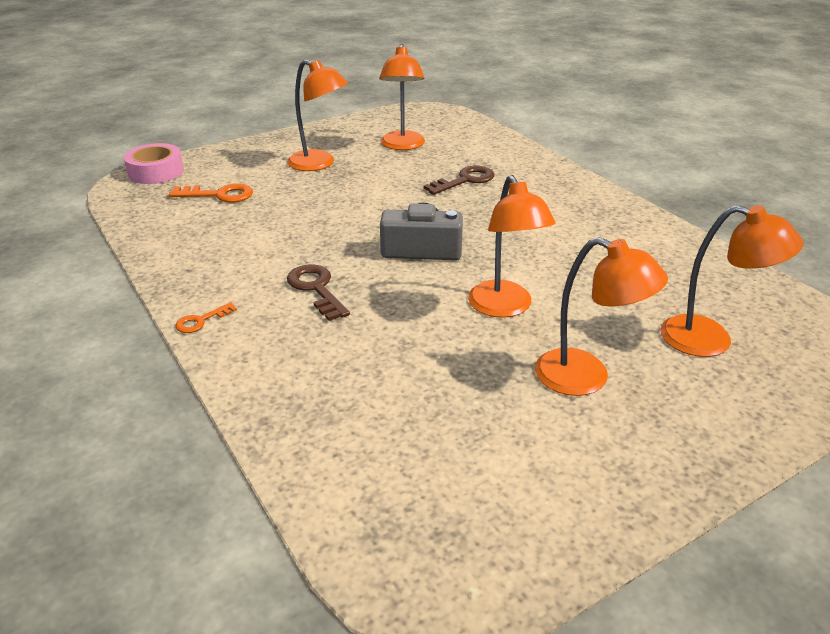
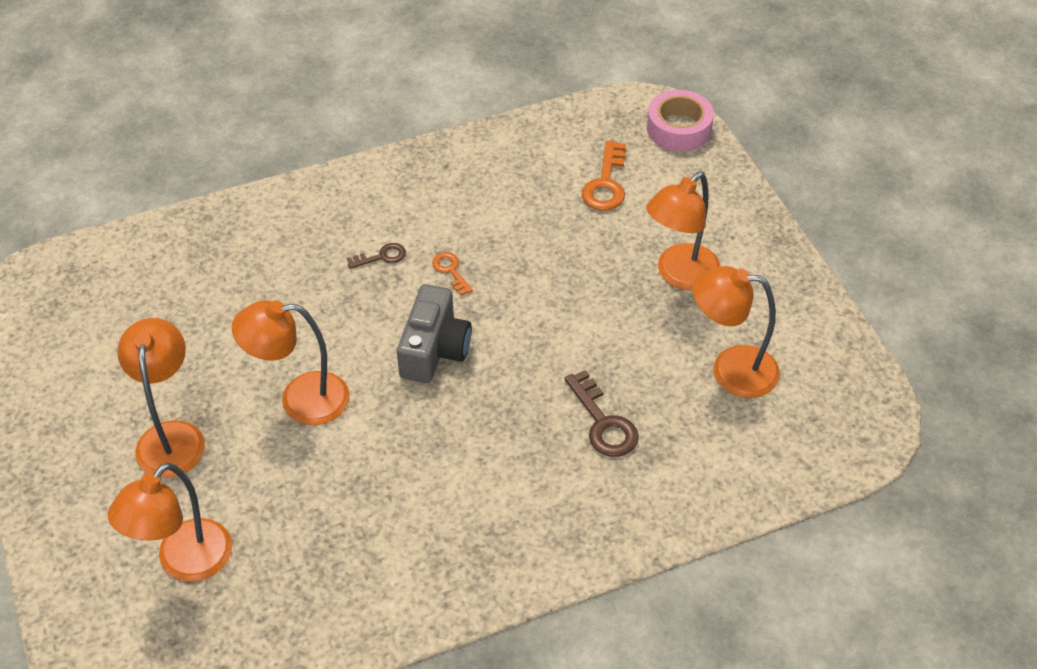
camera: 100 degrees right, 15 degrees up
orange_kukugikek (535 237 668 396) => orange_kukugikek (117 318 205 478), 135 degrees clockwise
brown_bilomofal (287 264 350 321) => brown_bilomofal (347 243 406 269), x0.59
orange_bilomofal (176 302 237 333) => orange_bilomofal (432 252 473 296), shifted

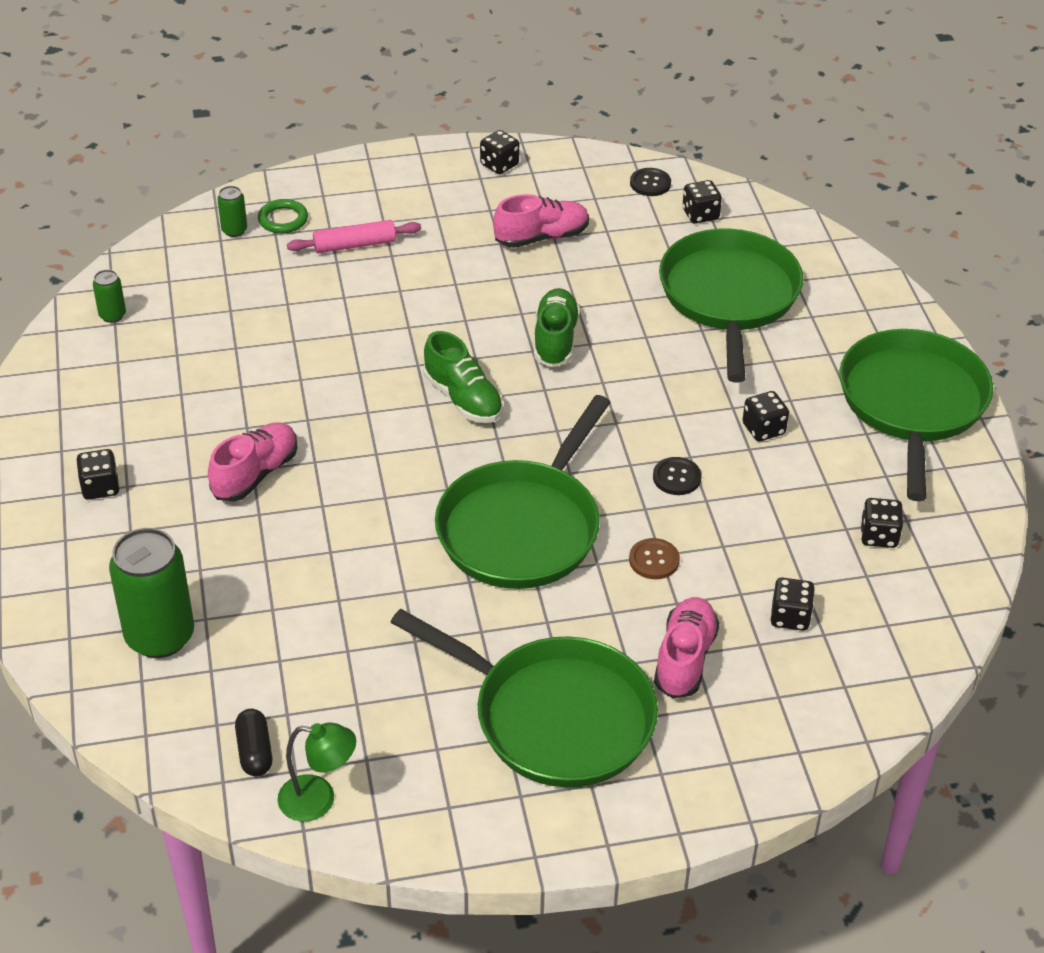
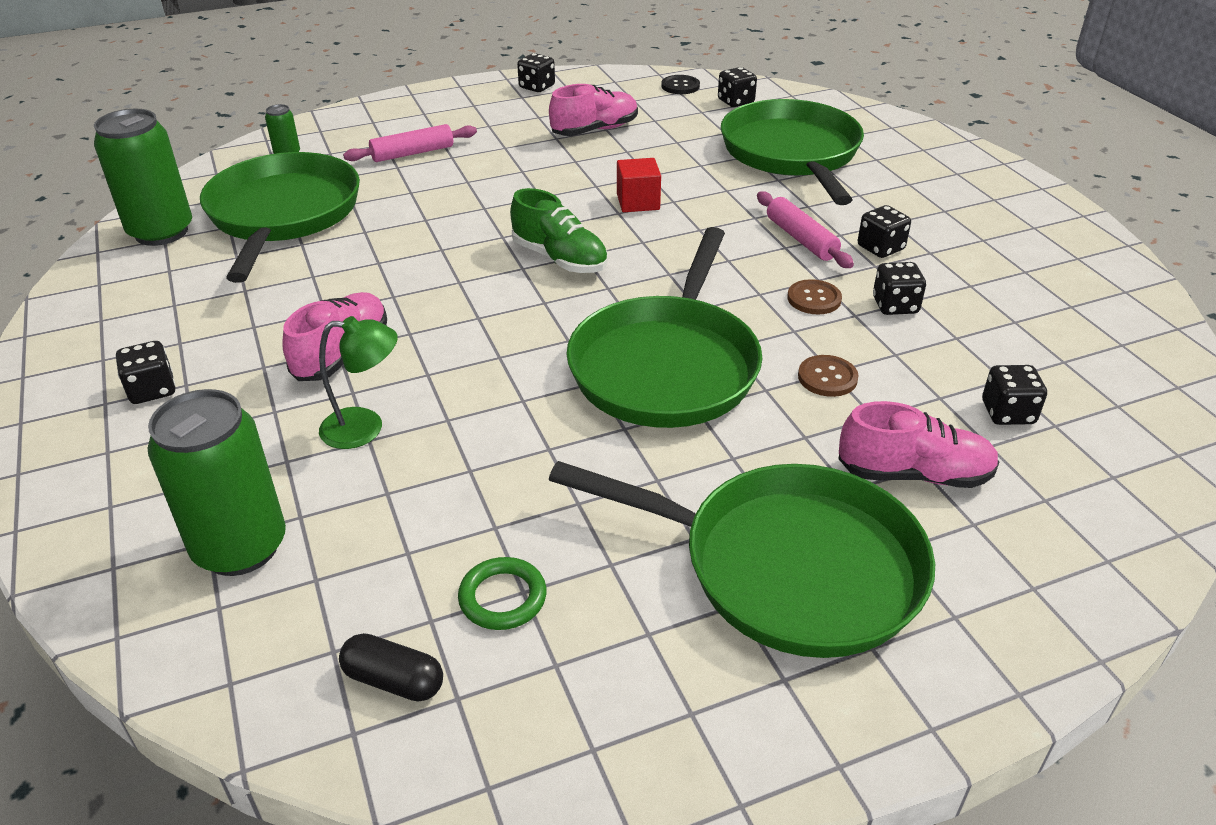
camera: 10 degrees left, 5 degrees down
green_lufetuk (258 199 308 233) => green_lufetuk (458 557 547 630), shifted
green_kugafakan (93 270 126 323) => green_kugafakan (94 109 192 246), x2.18
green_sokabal (534 288 580 367) => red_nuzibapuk (617 158 661 212)
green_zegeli (839 329 993 501) => green_zegeli (200 152 360 283), shifted
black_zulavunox (653 457 701 495) => brown_zulavunox (787 279 842 314)
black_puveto (861 498 903 548) => black_puveto (873 262 926 315), shifted
pink_sokabal (654 597 719 698) => pink_sokabal (838 401 999 488), 90 degrees clockwise
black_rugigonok (235 709 272 776) => black_rugigonok (339 633 443 702), 45 degrees counterclockwise
green_kukugikek (277 722 356 822) => green_kukugikek (319 316 398 449), shifted
nothing => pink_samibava (757 191 854 268)

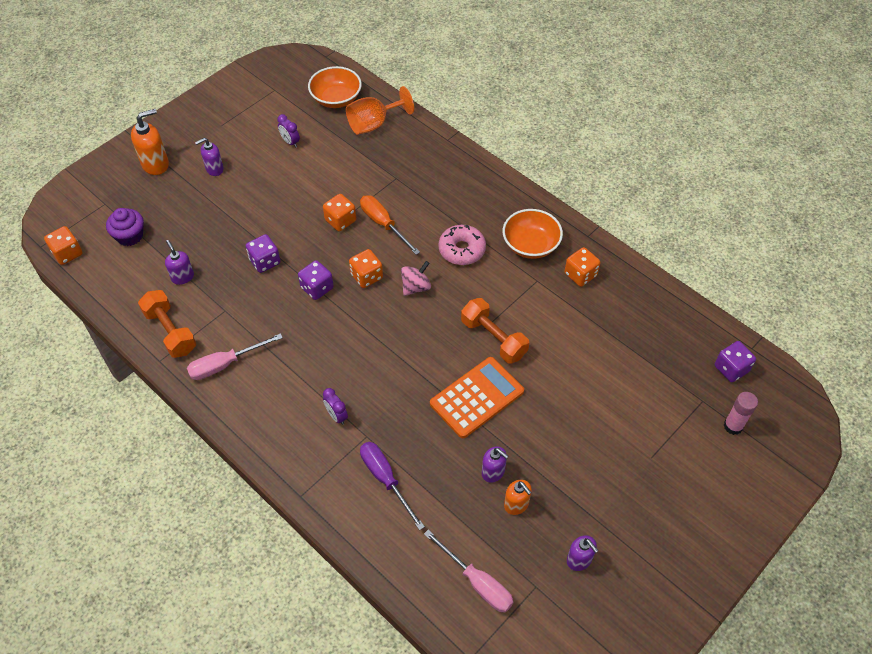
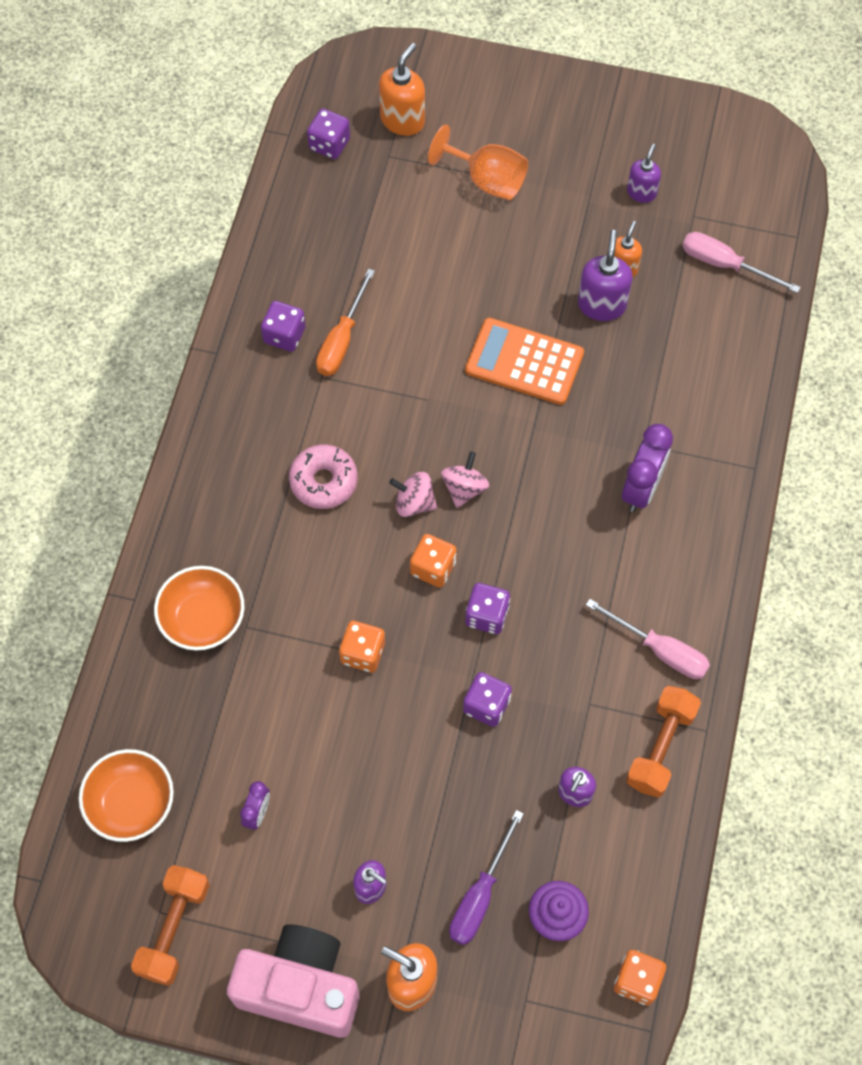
camera: 120 degrees left, 10 degrees up
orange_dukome (346 86 414 135) => orange_dukome (428 125 528 200), shifted
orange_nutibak (360 195 420 255) => orange_nutibak (316 269 375 376), shifted
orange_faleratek (503 209 563 259) => orange_faleratek (154 566 245 650), shifted
orange_puveto (564 247 600 287) => purple_puveto (261 301 306 352)
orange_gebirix (461 298 529 364) => orange_gebirix (131 865 209 986), shifted
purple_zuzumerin (323 388 348 425) => purple_zuzumerin (622 424 673 512), x1.80
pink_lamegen (724 392 758 435) => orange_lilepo (379 43 425 136)
purple_nutibak (360 442 425 530) => purple_nutibak (449 810 524 945), shifted
purple_lilepo (482 446 509 483) => purple_lilepo (578 230 632 321), x1.55
pink_nutibak (424 530 514 613) => pink_nutibak (682 232 801 293), 75 degrees counterclockwise
nothing => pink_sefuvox (441 451 489 508)
nothing => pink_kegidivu (227 924 359 1038)

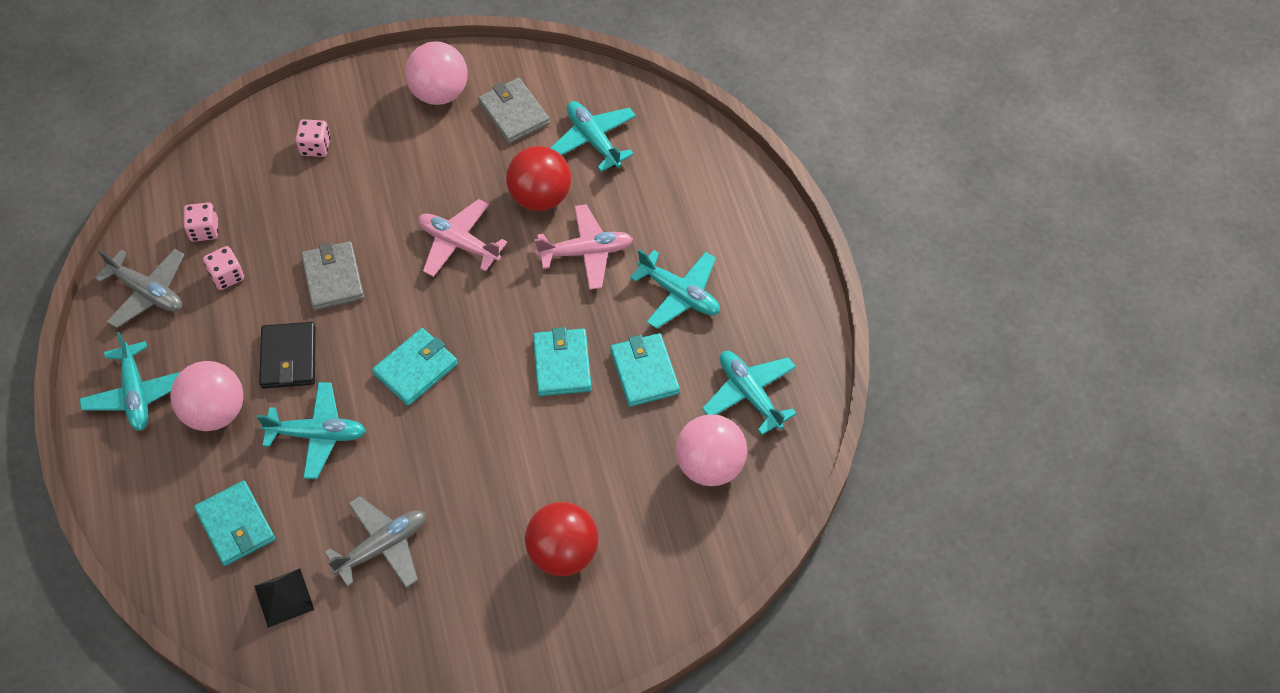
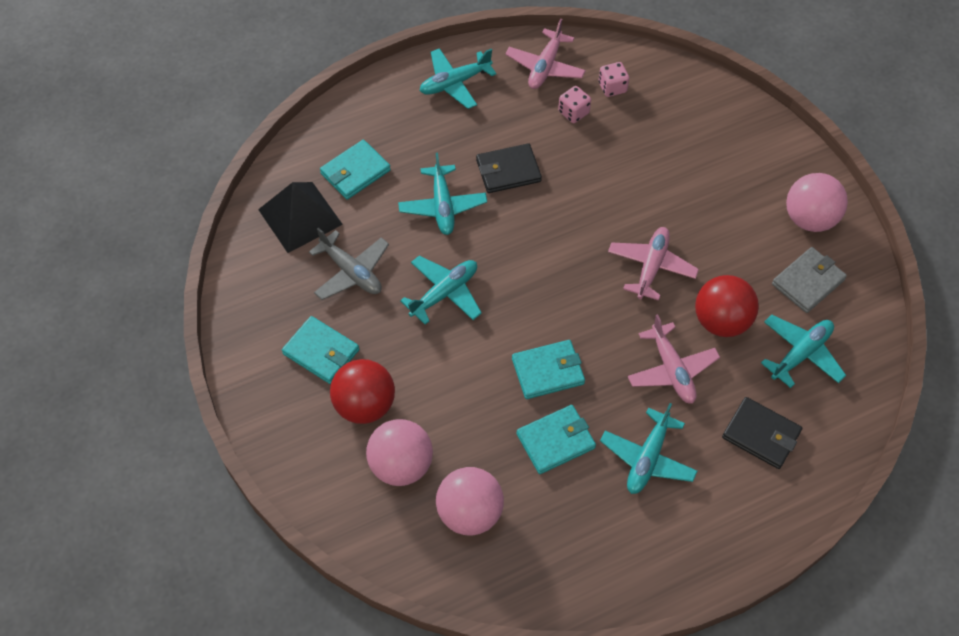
camera: 80 degrees right, 0 degrees up
pink_puveto (296 119 330 157) => nothing
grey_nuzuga (301 241 364 310) => nothing
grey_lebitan (95 248 184 328) => pink_lebitan (505 18 586 89)
turquoise_nuzuga (372 328 458 406) => turquoise_nuzuga (282 316 359 384), shifted
turquoise_lebitan (702 351 797 435) => turquoise_lebitan (400 256 482 325), shifted
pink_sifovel (171 361 243 431) => pink_sifovel (366 419 433 486), shifted
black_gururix (254 569 314 628) => black_gururix (258 182 343 253), x1.65
nothing => black_nuzuga (722 397 802 469)

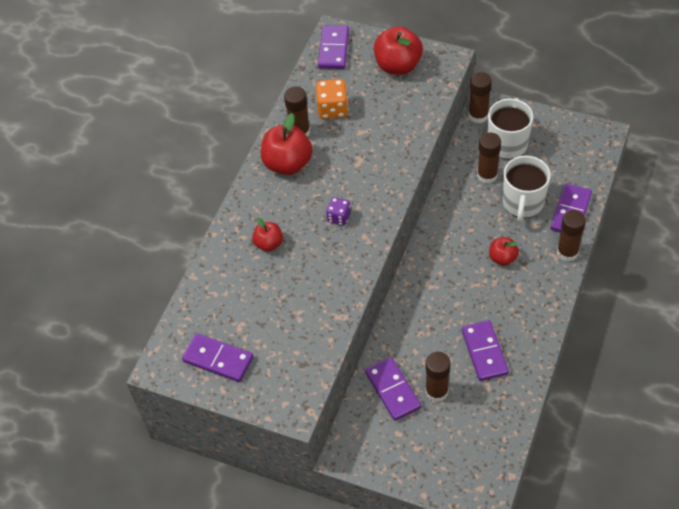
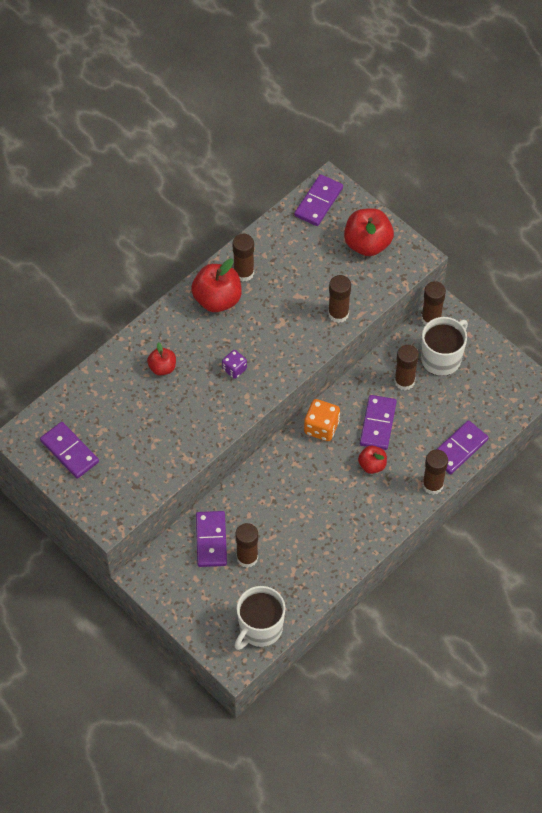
camera: 20 degrees right, 5 degrees up
orange_puveto (316 79 348 119) => orange_puveto (304 399 340 441), shifted
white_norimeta (503 156 551 222) => white_norimeta (235 586 285 650), shifted
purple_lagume (462 320 509 381) => purple_lagume (360 395 397 450), shifted
nothing => brown_lamegen (328 275 351 323)

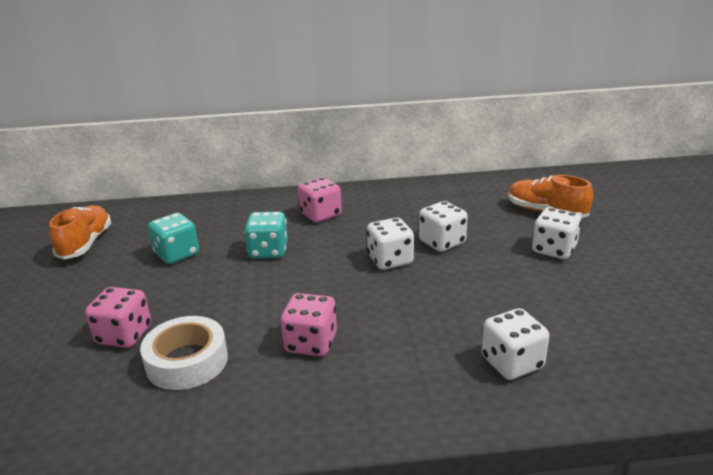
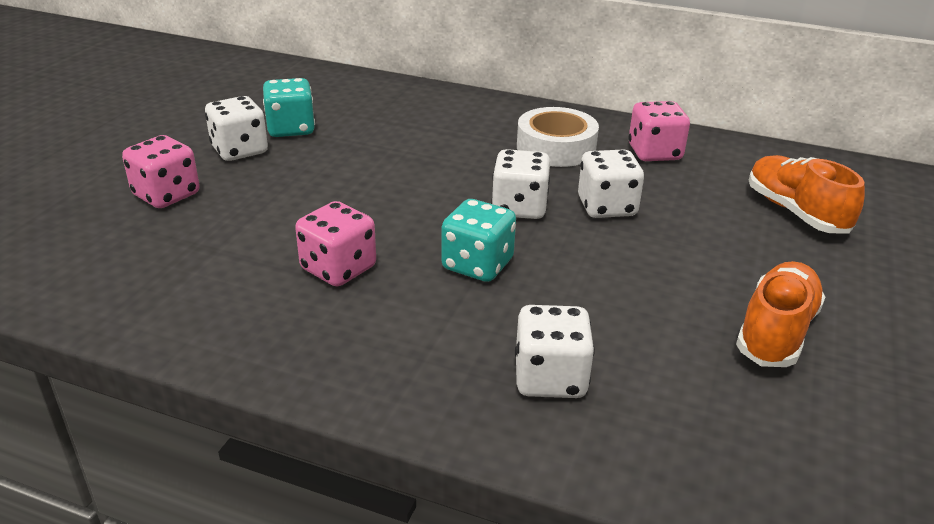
camera: 25 degrees right, 5 degrees up
pink_puveto (298 177 342 222) => pink_puveto (629 101 690 161), shifted
orange_sokabal (49 205 111 260) => orange_sokabal (736 261 825 367), shifted
white_puveto (532 207 581 259) => white_puveto (205 96 268 161), shifted
turquoise_puveto (244 212 288 259) => turquoise_puveto (441 199 516 282), shifted
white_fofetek (140 316 228 390) => white_fofetek (517 107 599 167), shifted

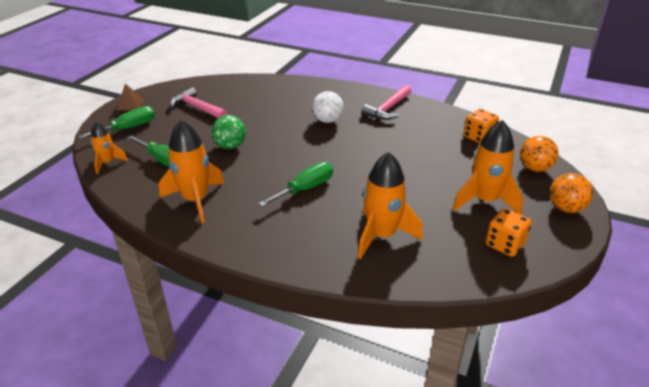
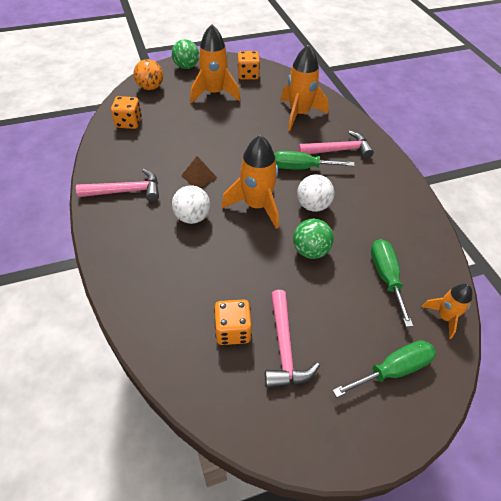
camera: 135 degrees left, 15 degrees up
brown_gururix (116 84 144 110) => brown_gururix (181 156 217 188), shifted
green_nutibak (78 106 155 139) => green_nutibak (333 340 436 397), 150 degrees clockwise
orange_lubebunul (159 120 224 223) => orange_lubebunul (222 135 279 229), shifted
orange_sifovel (550 173 593 213) => green_sifovel (172 39 199 69)
nothing => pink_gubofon (298 131 374 159)
nothing => white_sifovel (297 174 334 212)
nothing => orange_puveto (214 300 252 345)

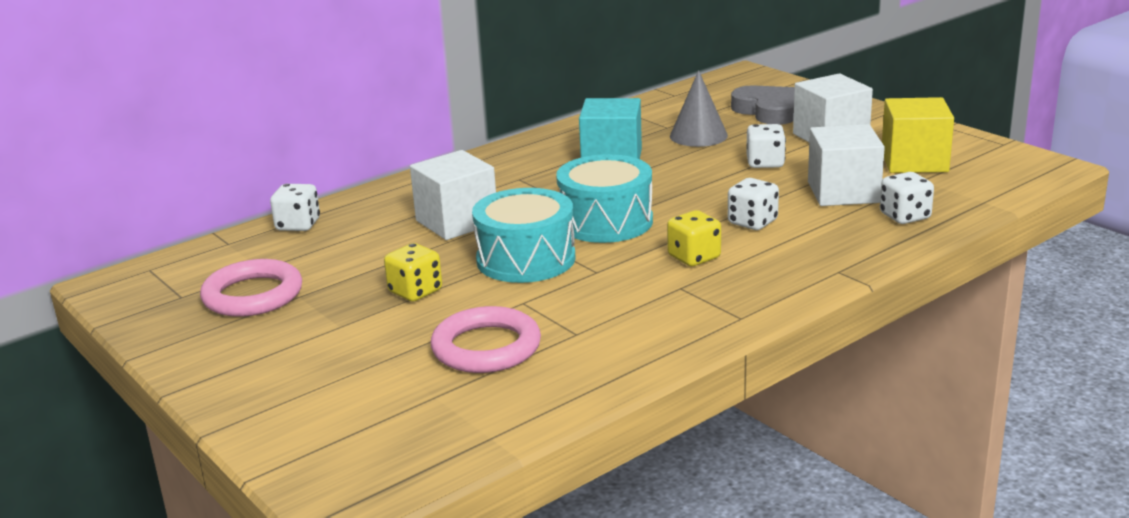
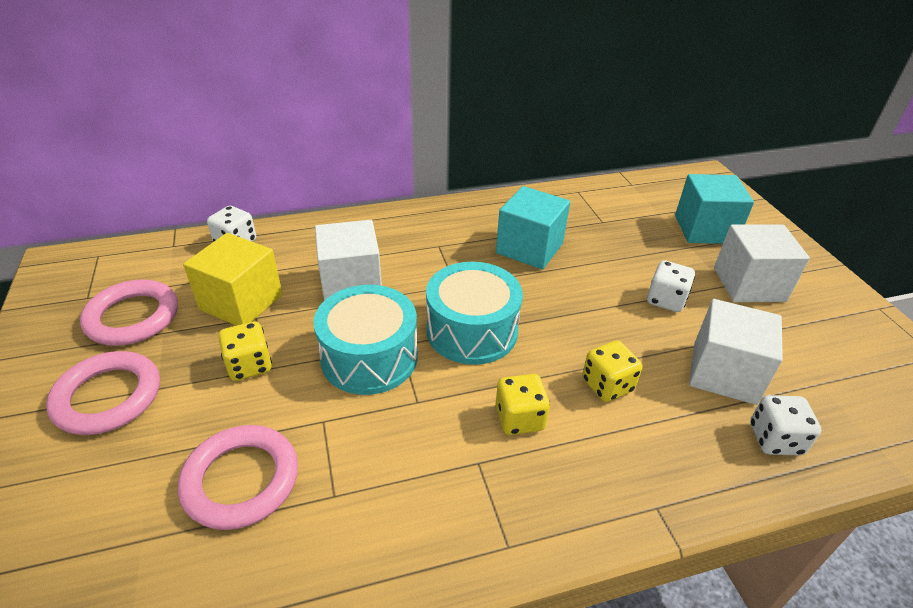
camera: 20 degrees right, 15 degrees up
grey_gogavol (670 70 728 147) => nothing
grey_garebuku (731 85 795 125) => turquoise_nuzibapuk (675 174 754 244)
yellow_nuzibapuk (882 97 954 173) => yellow_nuzibapuk (183 233 283 326), shifted
white_puveto (728 178 779 230) => yellow_puveto (582 340 643 402)
nothing => pink_lufetuk (46 351 160 435)

